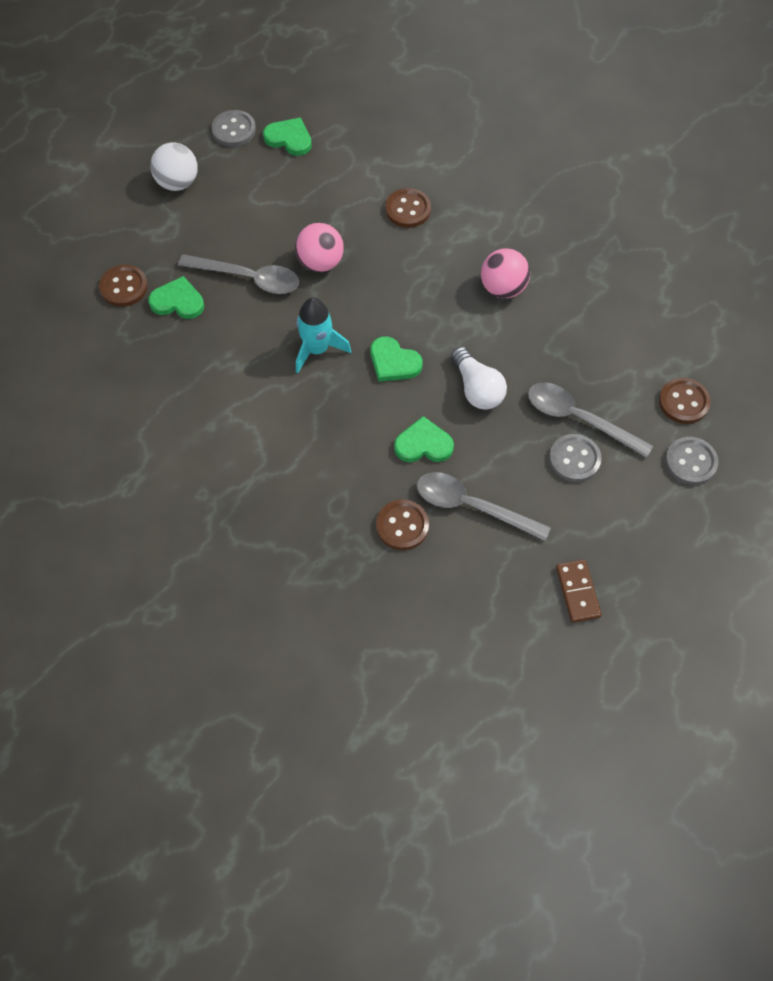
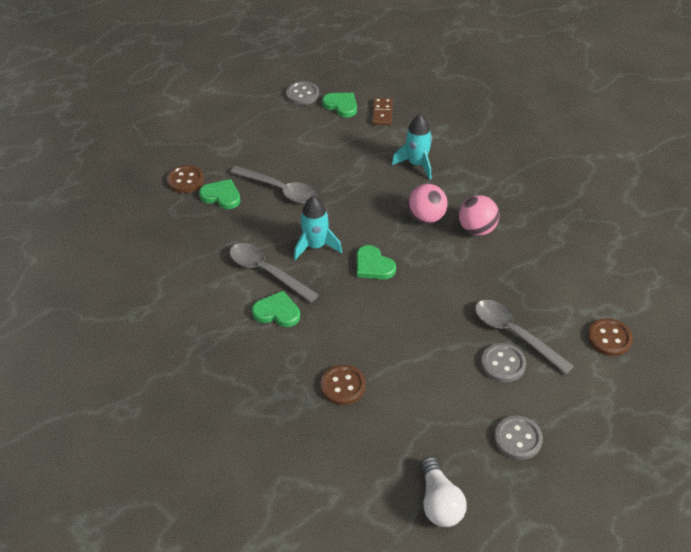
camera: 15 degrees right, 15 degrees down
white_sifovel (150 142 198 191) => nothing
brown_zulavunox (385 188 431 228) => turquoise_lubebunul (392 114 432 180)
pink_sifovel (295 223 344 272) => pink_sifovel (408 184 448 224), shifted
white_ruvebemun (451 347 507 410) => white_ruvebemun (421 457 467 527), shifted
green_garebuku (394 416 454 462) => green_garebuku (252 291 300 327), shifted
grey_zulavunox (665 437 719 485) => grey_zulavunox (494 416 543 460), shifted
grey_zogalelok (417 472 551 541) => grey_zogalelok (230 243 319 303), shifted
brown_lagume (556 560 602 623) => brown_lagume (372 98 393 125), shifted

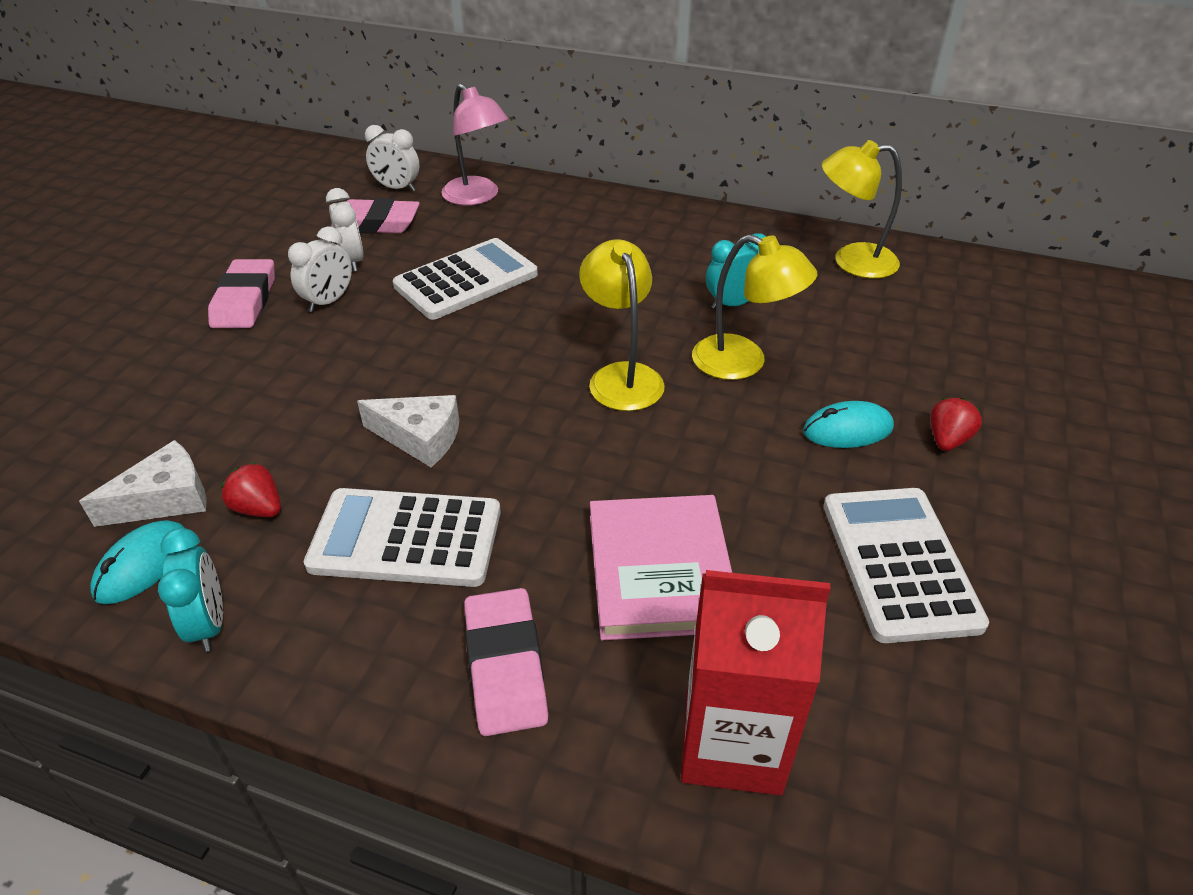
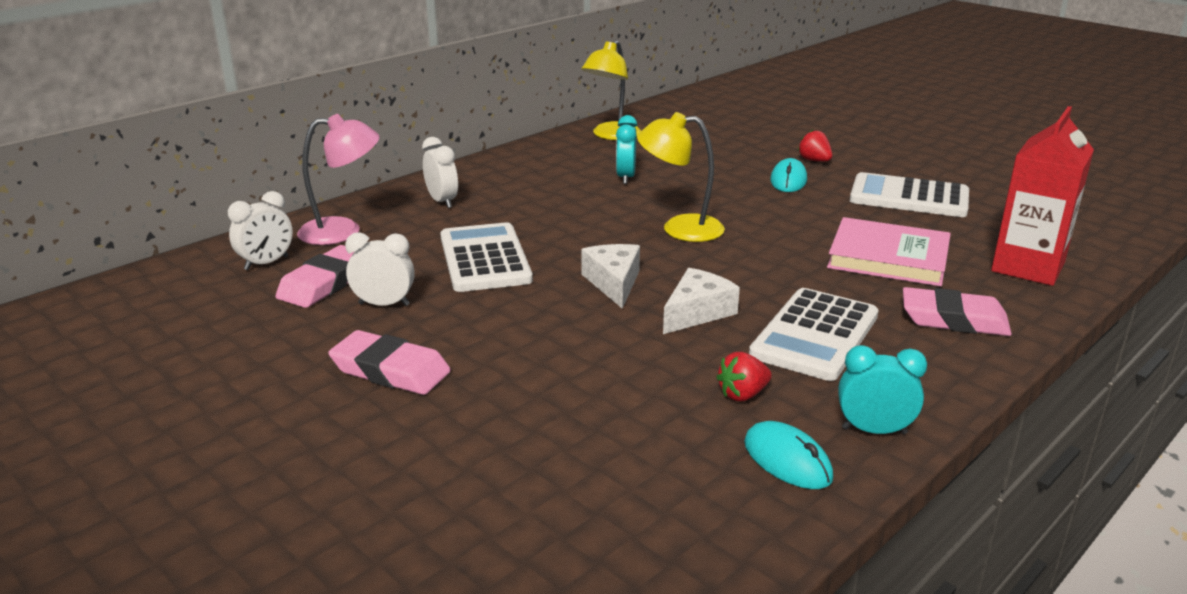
camera: 65 degrees left, 15 degrees down
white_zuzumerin (288 226 352 312) => white_zuzumerin (422 137 458 208), shifted
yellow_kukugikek (692 234 817 380) => nothing
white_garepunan (79 440 207 527) => white_garepunan (581 244 640 309), shifted

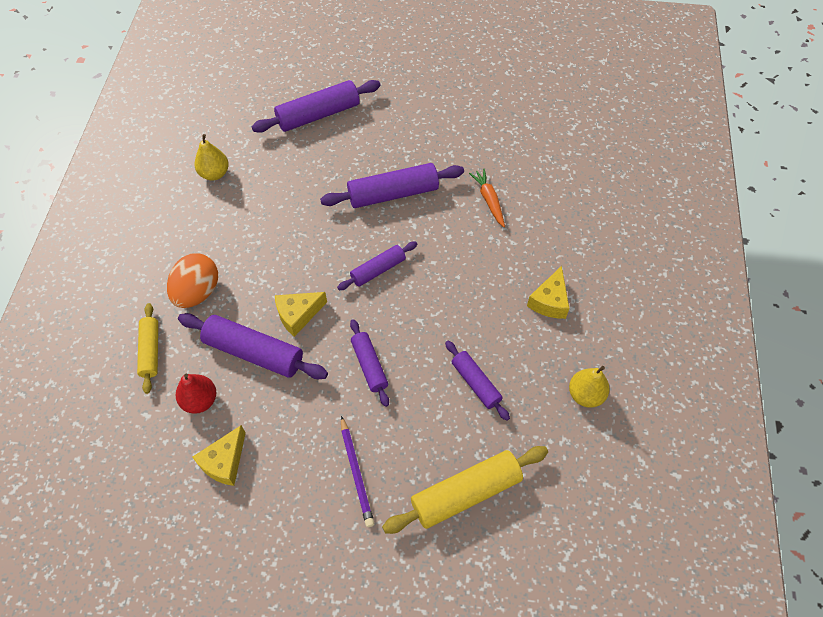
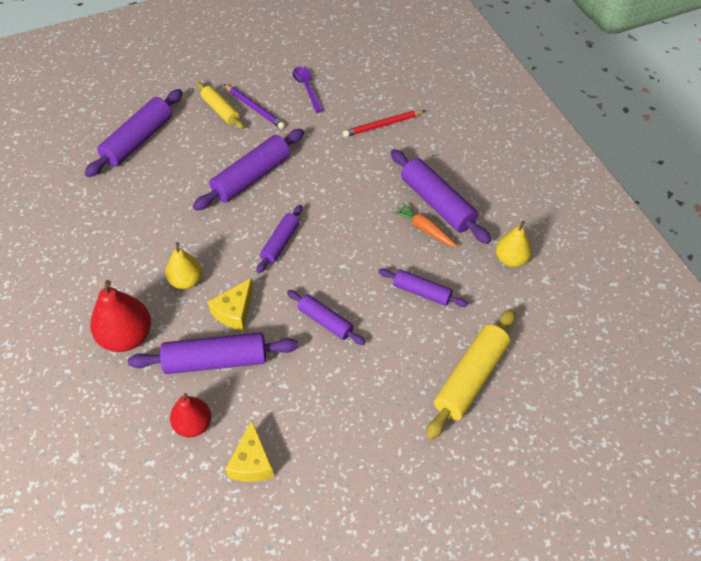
camera: 30 degrees left, 5 degrees down
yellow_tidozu (195 134 229 180) => yellow_tidozu (165 242 202 289), shifted
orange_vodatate (469 169 505 227) => orange_vodatate (393 203 457 247), shifted
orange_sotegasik (167 254 218 308) => red_tidozu (90 280 151 352)
yellow_garepunan (527 266 569 319) => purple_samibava (390 149 491 244)
yellow_samibava (137 303 158 394) => yellow_samibava (197 82 244 129), shifted
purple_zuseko (341 416 374 527) => purple_zuseko (224 84 285 129), shifted
nothing => purple_zogalelok (293 67 324 113)
nothing => red_zuseko (343 110 426 137)

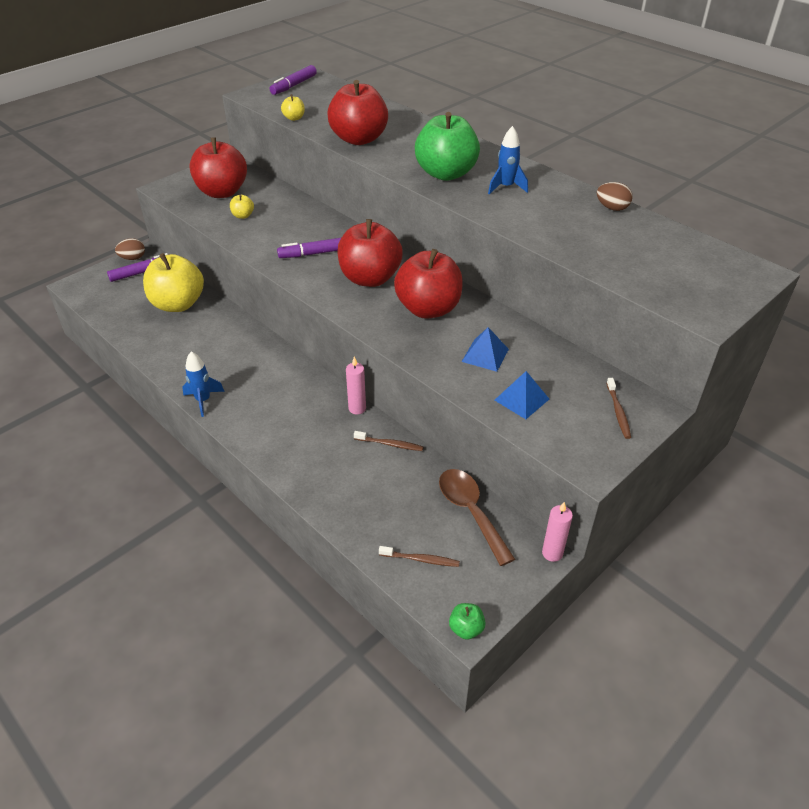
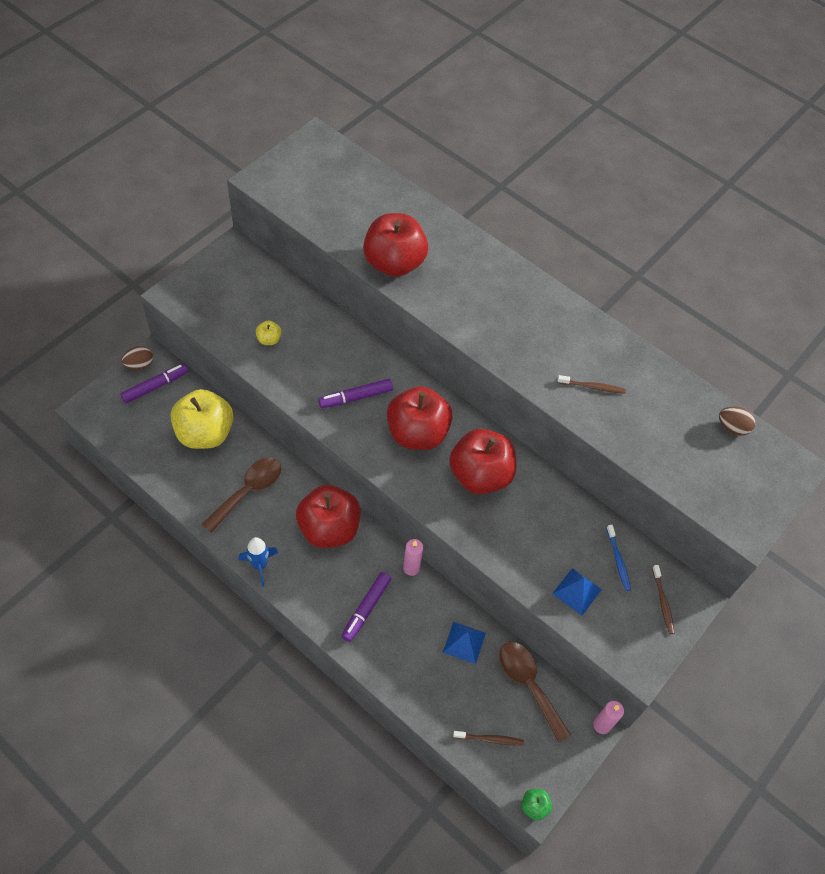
camera: 10 degrees left, 15 degrees up
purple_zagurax (270 65 317 95) => purple_zagurax (341 572 391 642), shifted
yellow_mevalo (281 94 305 121) => nothing
green_mevalo (415 112 480 181) => nothing
blue_lubebunul (488 126 528 194) => nothing
red_mevalo (189 137 247 198) => red_mevalo (296 485 361 548), shifted
brown_sotegasik (597 182 632 211) => brown_sotegasik (719 407 755 435), shifted
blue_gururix (462 327 509 372) => blue_gururix (443 622 486 664), shifted
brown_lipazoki (354 431 424 451) => brown_lipazoki (557 375 626 394), shifted
nothing => brown_zogalelok (202 458 281 533)
nothing => blue_lipazoki (606 525 631 591)

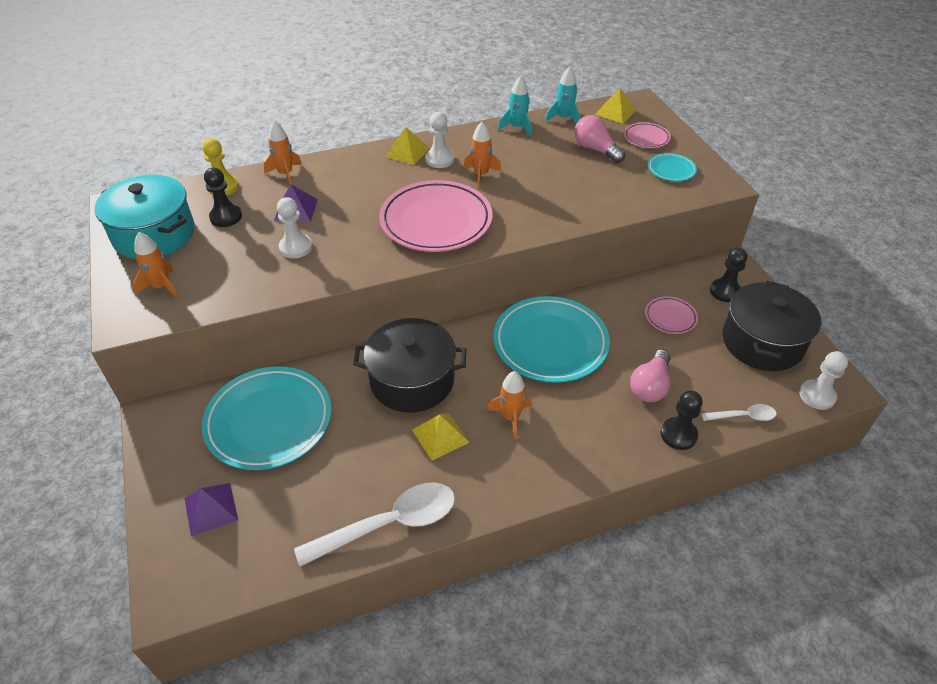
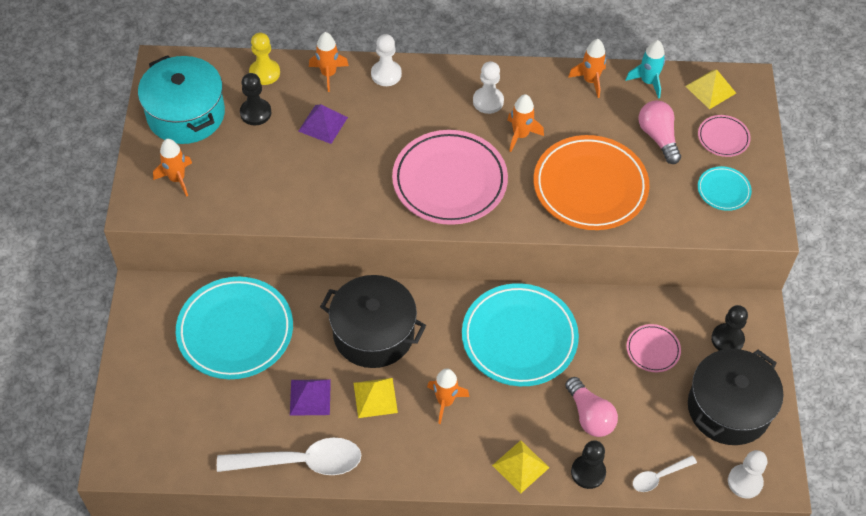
camera: 20 degrees right, 10 degrees up
turquoise_lubebunul (498 76 532 137) => orange_lubebunul (568 39 606 98)
yellow_gururix (385 127 430 165) => yellow_gururix (492 440 549 493), shifted
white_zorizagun (277 197 313 258) => white_zorizagun (371 34 402 86), shifted
pink_ruvebemun (630 349 671 402) => pink_ruvebemun (565 377 618 437), 75 degrees counterclockwise
white_zogalelok (701 404 777 421) => white_zogalelok (633 455 697 492), 135 degrees clockwise
purple_gururix (184 483 238 536) => purple_gururix (290 379 331 416), shifted
nothing => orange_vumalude (534 135 650 230)

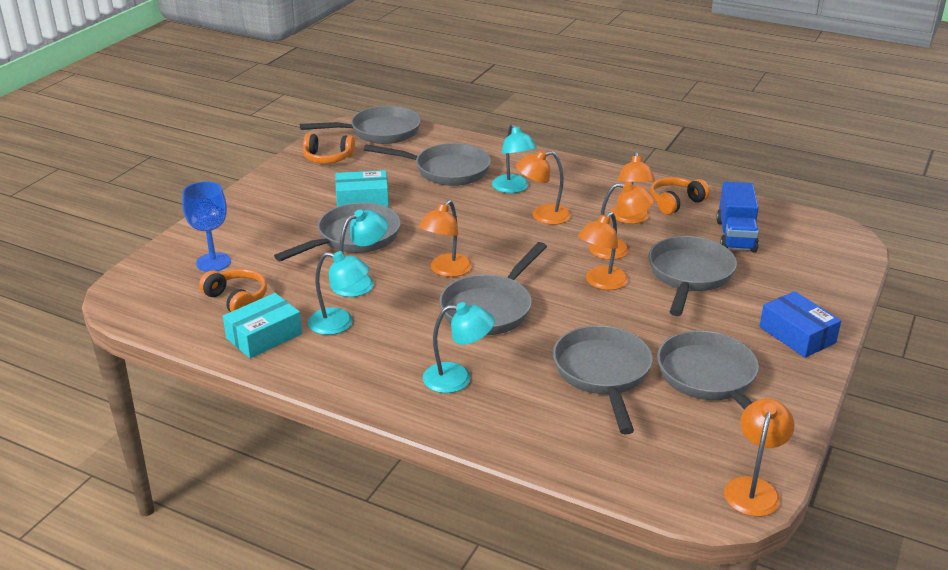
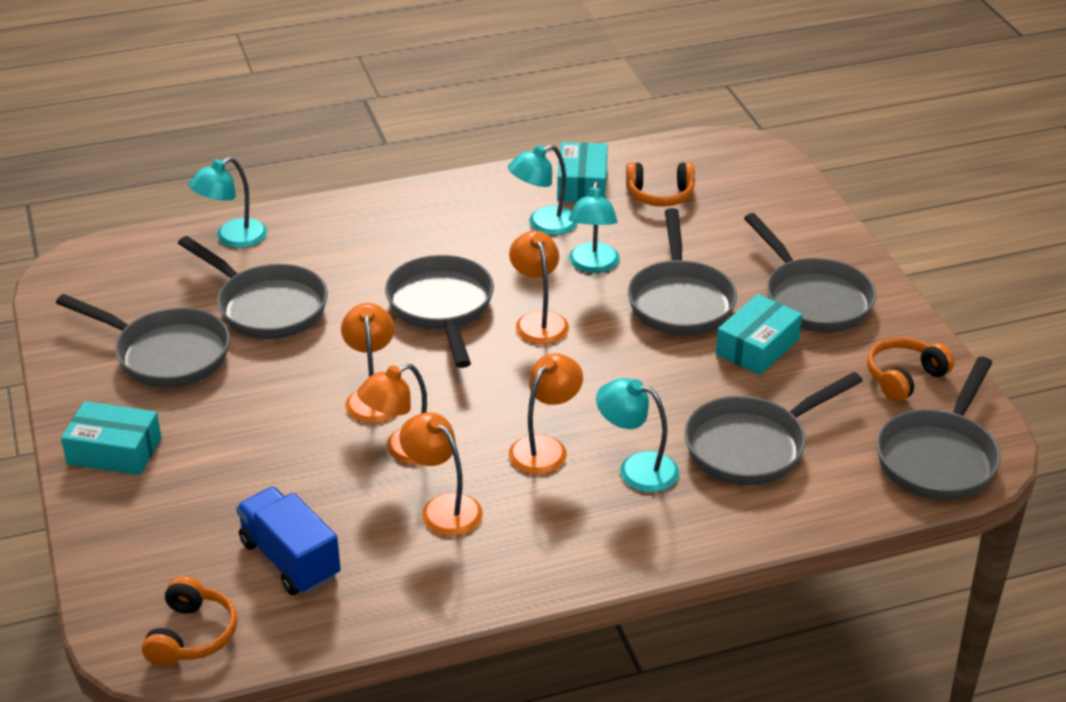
camera: 135 degrees right, 5 degrees up
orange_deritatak (650 177 710 215) => orange_deritatak (142 576 237 667), shifted
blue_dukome (182 182 231 272) => nothing
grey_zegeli (648 236 737 316) => grey_zegeli (744 213 876 333), shifted
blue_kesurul (759 291 841 358) => turquoise_kesurul (61 401 162 475)
turquoise_kukugikek (423 302 495 393) => turquoise_kukugikek (188 157 267 248), shifted
orange_kukugikek (724 398 795 517) => nothing

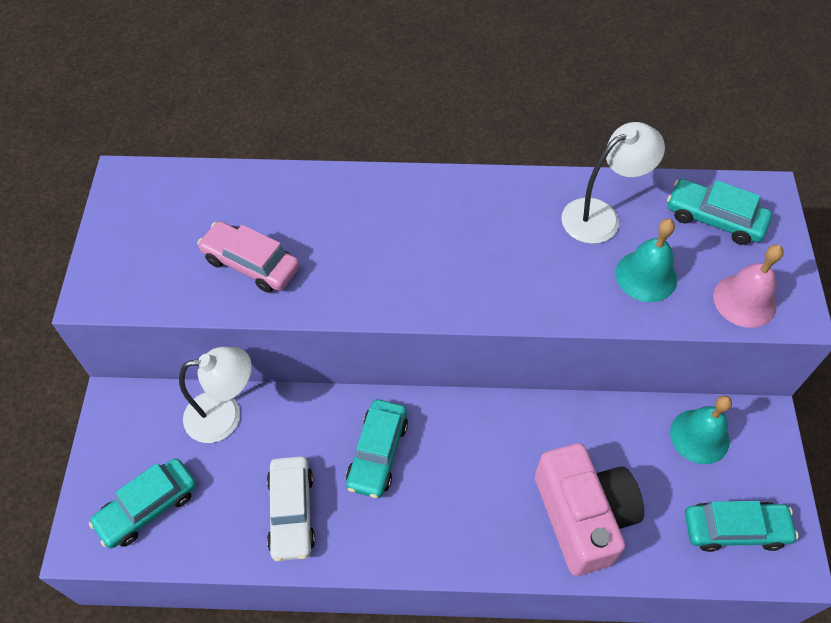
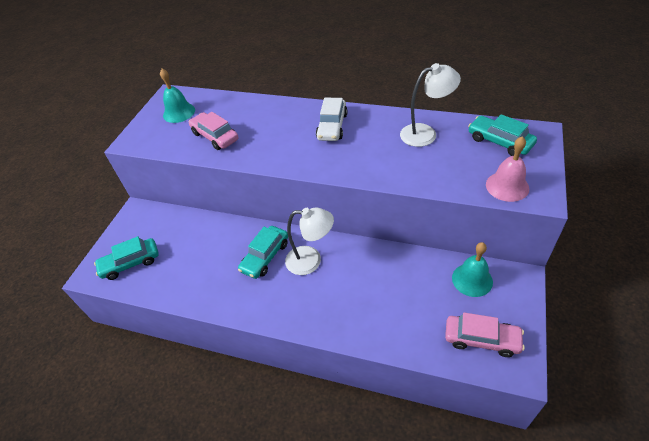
camera: 20 degrees right, 10 degrees down
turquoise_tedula (616 219 677 302) => turquoise_tedula (160 69 195 123), shifted
white_kukugikek (179 347 252 443) => white_kukugikek (285 207 334 275), shifted
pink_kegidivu (535 443 644 576) => nothing
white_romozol (267 456 315 561) => white_romozol (316 98 348 141), shifted
turquoise_romozol (685 501 798 552) => pink_romozol (445 313 525 357)

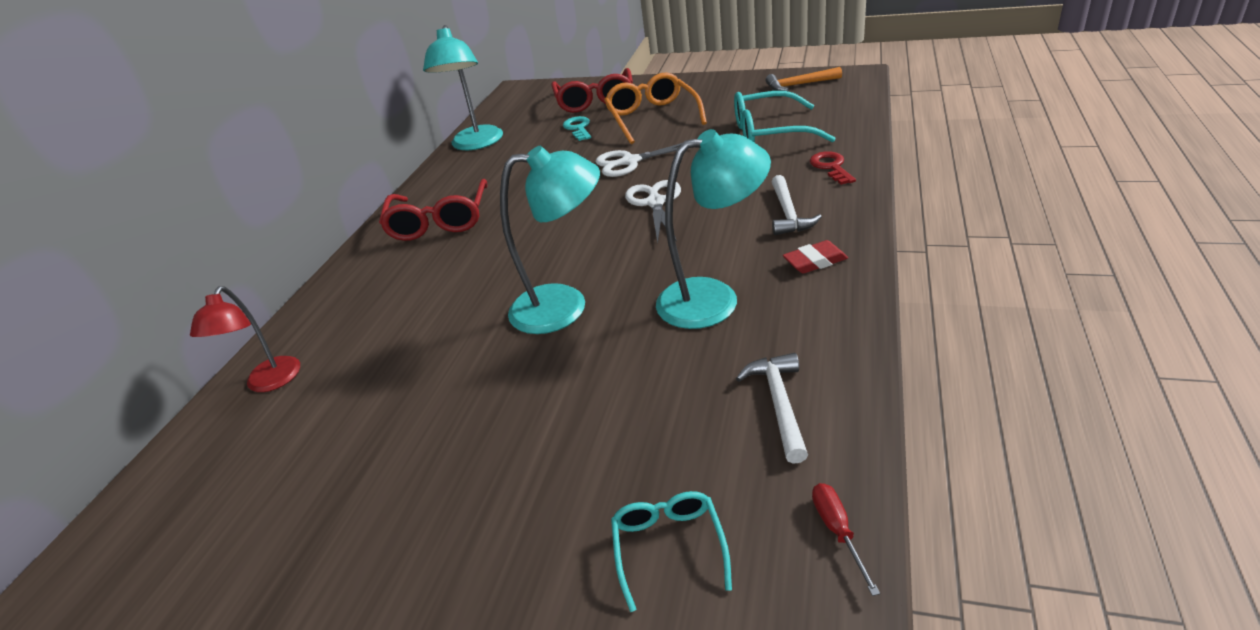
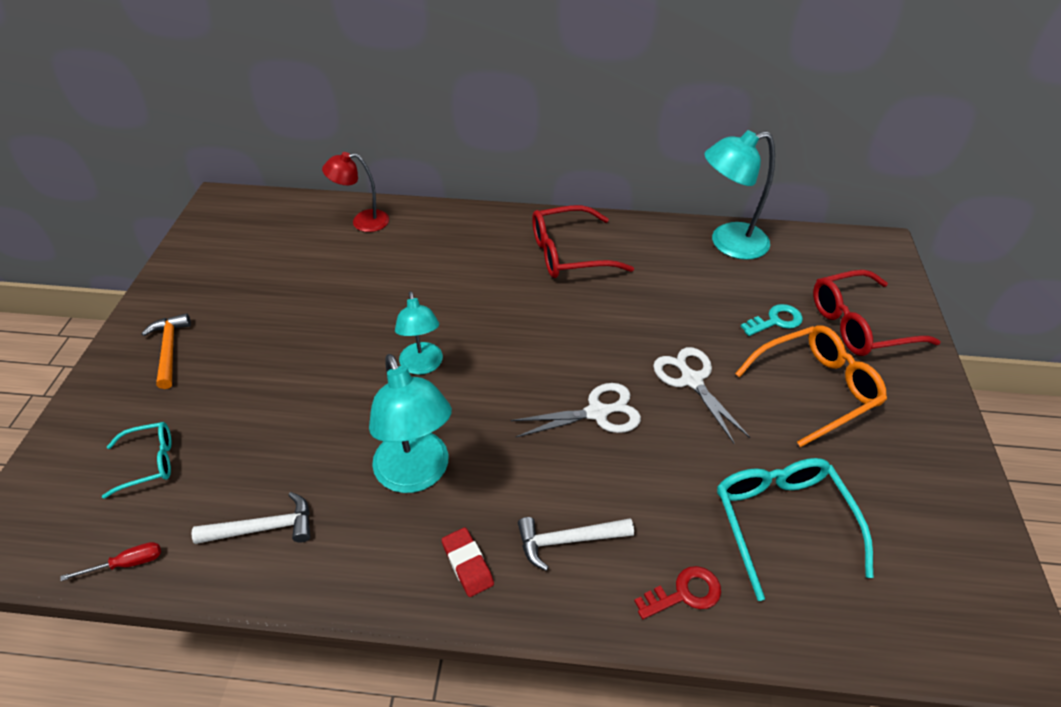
camera: 75 degrees right, 10 degrees up
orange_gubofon (765 67 842 91) => orange_gubofon (141 313 191 389), shifted
turquoise_kukugikek (500 146 600 334) => turquoise_kukugikek (395 291 443 375), x0.65

